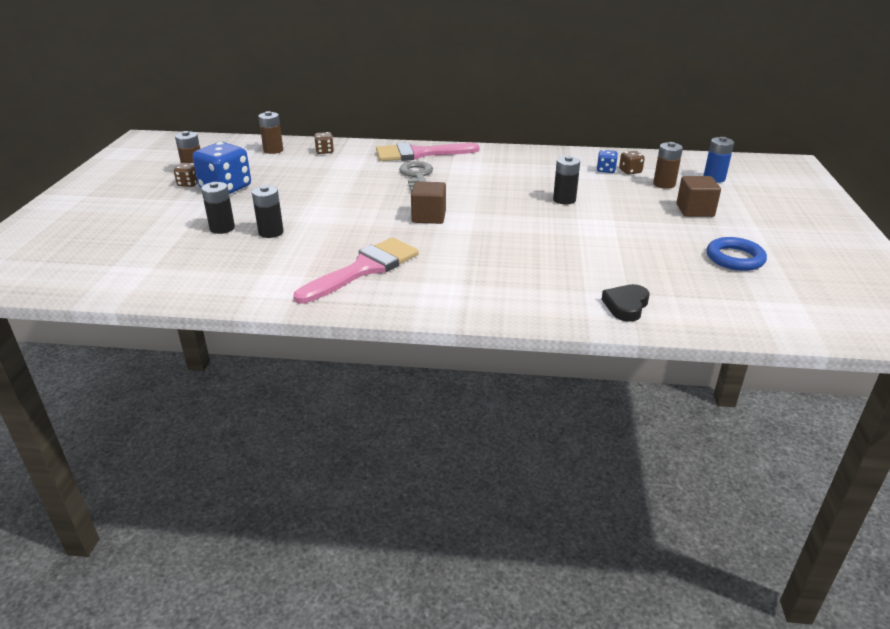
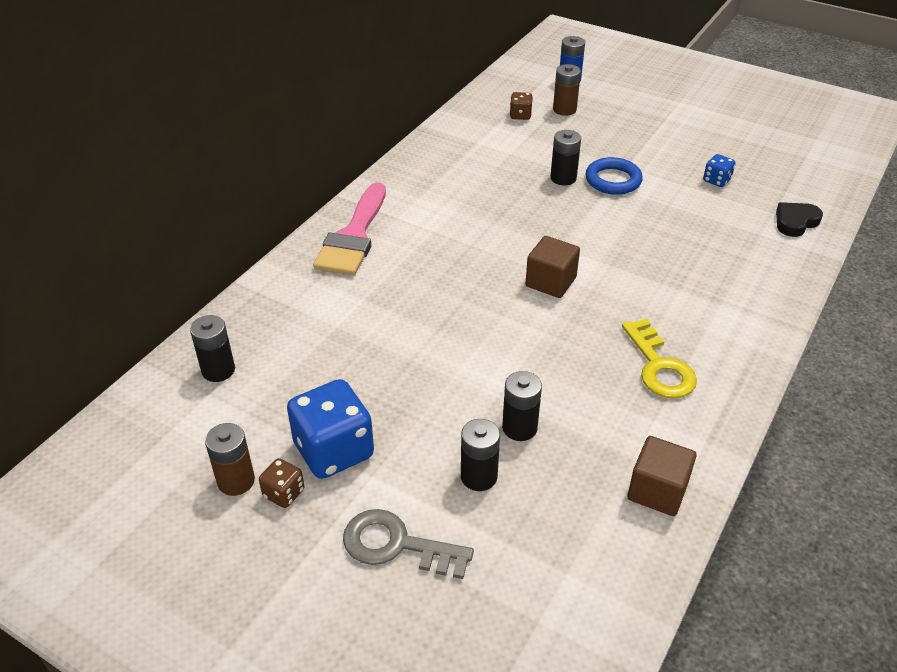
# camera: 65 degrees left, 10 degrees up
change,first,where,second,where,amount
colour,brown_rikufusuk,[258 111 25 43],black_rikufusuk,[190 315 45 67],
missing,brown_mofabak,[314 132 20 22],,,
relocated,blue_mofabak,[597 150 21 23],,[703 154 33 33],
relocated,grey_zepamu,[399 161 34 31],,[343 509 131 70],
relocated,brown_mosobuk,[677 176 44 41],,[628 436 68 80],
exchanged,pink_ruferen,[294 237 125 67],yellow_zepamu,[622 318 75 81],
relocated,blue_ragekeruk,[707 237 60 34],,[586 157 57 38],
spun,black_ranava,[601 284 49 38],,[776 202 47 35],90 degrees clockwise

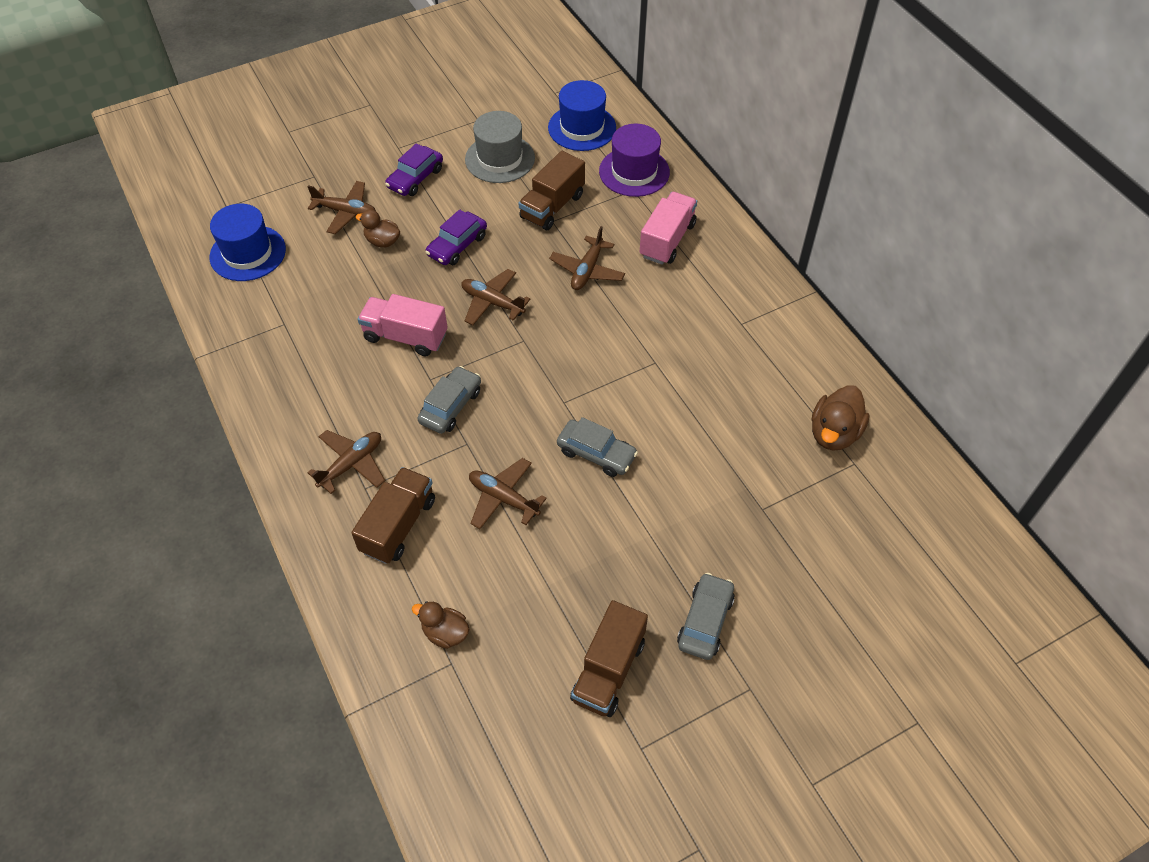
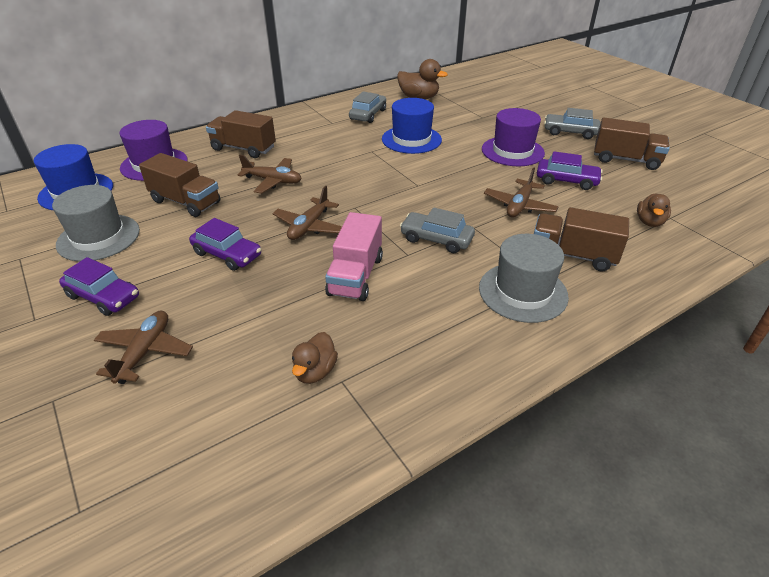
# camera: 95 degrees left, 15 degrees down
change,first,where,second,where,amount
colour,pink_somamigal,[640 192 57 73],brown_somamigal,[206 110 70 48],
relocated,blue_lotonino,[210 204 76 77],,[382 98 60 56],
relocated,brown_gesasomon,[356 210 44 37],,[292 332 46 52],
relocated,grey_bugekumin,[557 417 81 60],,[349 91 37 32],
exchanged,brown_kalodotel,[307 430 78 64],grey_lotonino,[479 234 90 89],
appeared,,,purple_lotonino,[482 108 63 58],
appeared,,,purple_bugekumin,[537 151 66 39],

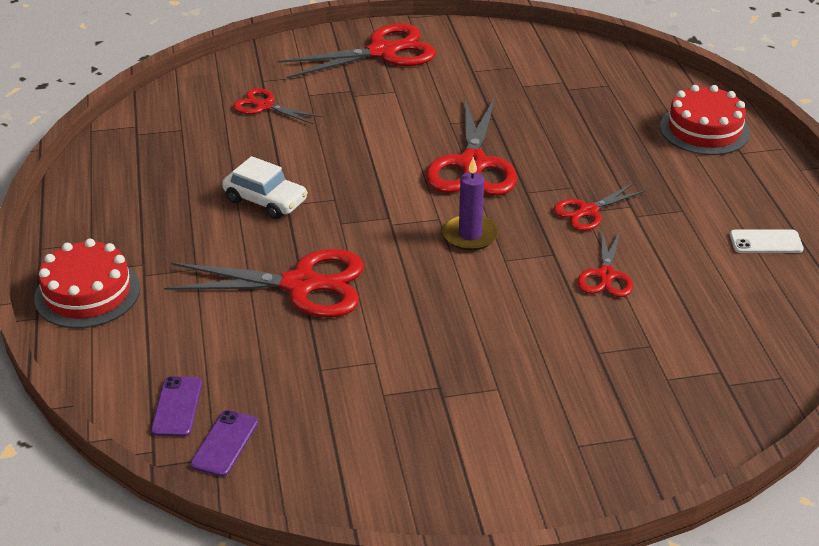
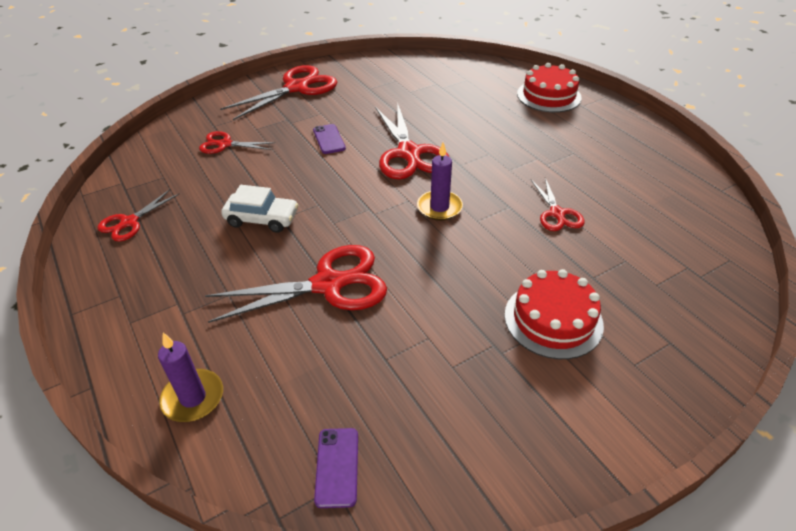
# camera: 20 degrees left, 5 degrees up
change,first,where,second,where,amount
relocated,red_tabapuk,[553 183 93 48],,[97 189 83 52],
missing,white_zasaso,[730 229 74 24],,,
relocated,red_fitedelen,[34 239 107 89],,[504 269 100 90],
relocated,purple_zasaso,[151 376 51 61],,[313 124 33 30],
appeared,,,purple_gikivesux,[158 333 65 89],

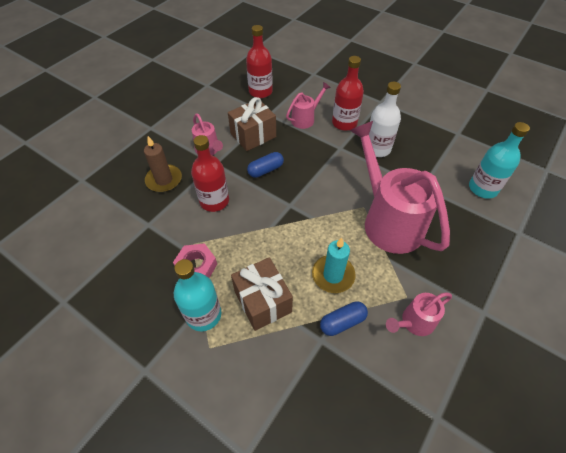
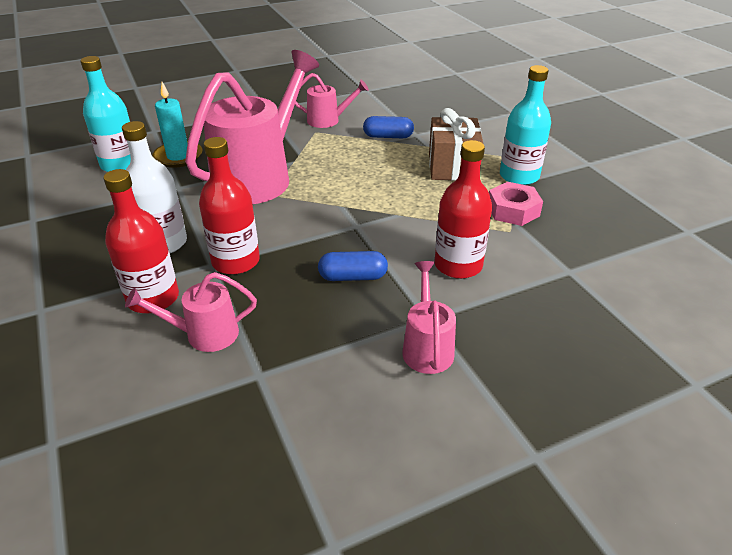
# camera: 150 degrees left, 15 degrees down
change,first,where,second,where,amount
relocated,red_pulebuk,[246 25 27 73],,[199 137 61 138],
missing,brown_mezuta,[228 97 48 54],,,
spun,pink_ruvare,[350 121 100 133],,[185 50 134 154],150 degrees counterclockwise
missing,brown_gikivesux,[144 136 38 56],,,
relocated,turquoise_gikivesux,[312 237 44 56],,[152 82 50 86],

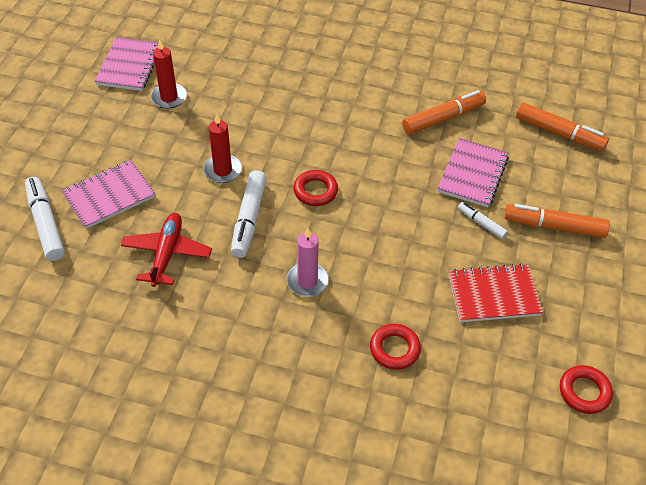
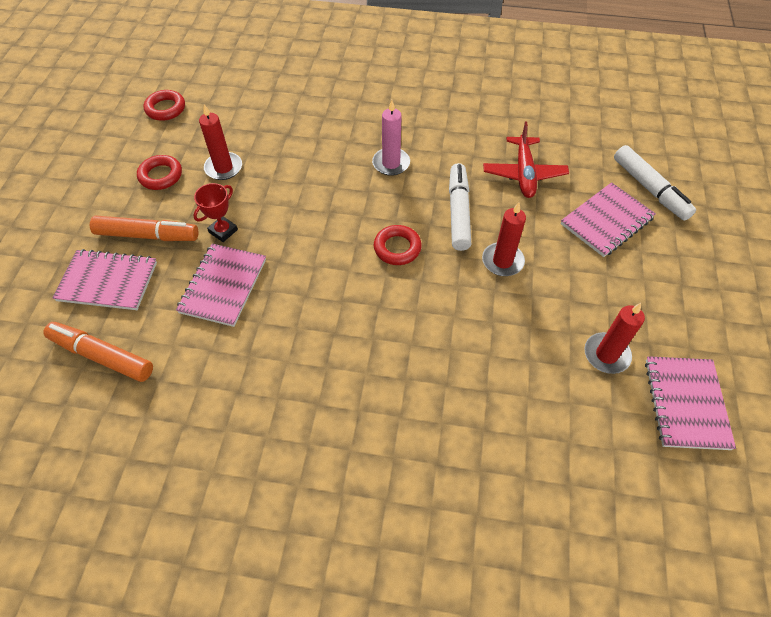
# camera: 175 degrees right, 5 degrees up
change,first,where,second,where,amount
missing,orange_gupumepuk,[402 90 84 45],,,
exchanged,white_gupumepuk,[458 202 50 37],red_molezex,[193 183 45 59],
exchanged,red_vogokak,[449 264 94 58],red_gikivesux,[199 104 43 76],
relocated,red_ragekeruk,[370 324 51 46],,[137 155 45 35],
appeared,,,pink_vogokak,[53 249 104 61],

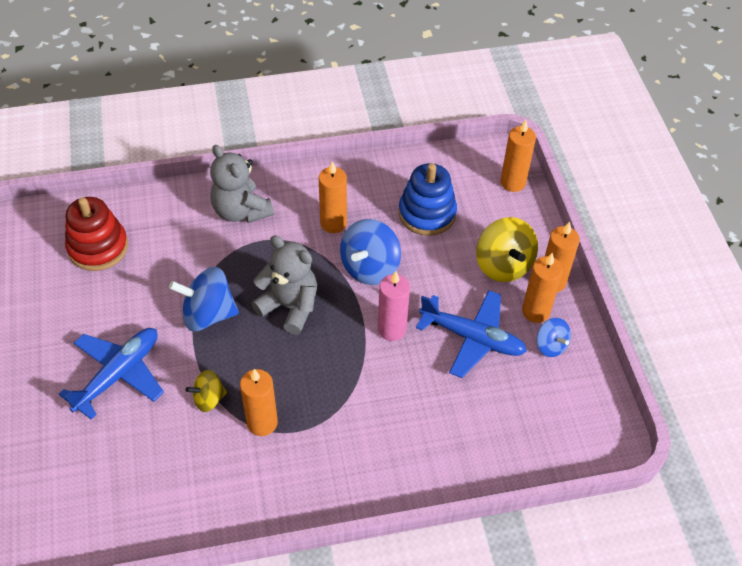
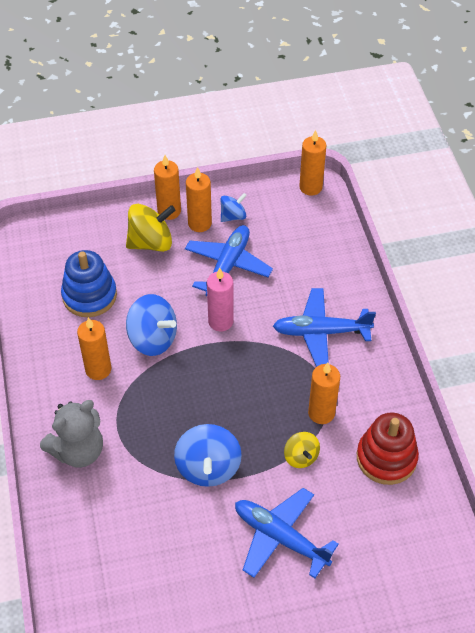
# camera: 90 degrees left, 0 degrees up
change,first,where,second,where,amount
relocated,orange_gikivesux,[500 120 36 72],,[299 130 28 66],
relocated,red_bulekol,[65 197 63 74],,[357 413 62 72],
missing,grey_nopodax,[251 235 66 100],,,
appeared,,,blue_kalodotel,[273 288 103 79],

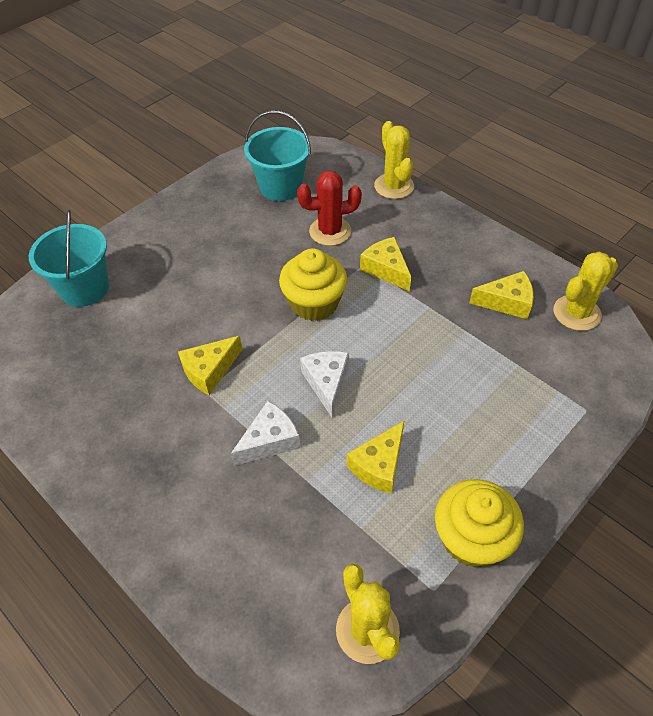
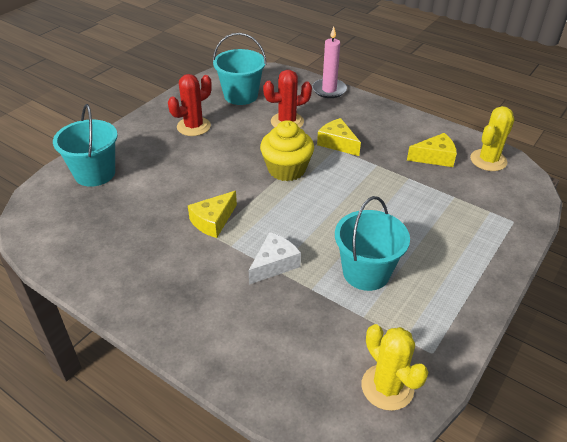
# camera: 10 degrees left, 10 degrees down
change,first,where,second,where,amount
exchanged,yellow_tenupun,[374 121 40 78],pink_gikivesux,[312 27 35 71],
missing,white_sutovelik,[300 351 49 67],,,
exchanged,yellow_sutovelik,[347 420 58 74],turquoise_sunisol,[335 196 75 95],
missing,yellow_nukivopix,[435 479 89 89],,,
appeared,,,red_tenupun,[168 74 44 62],

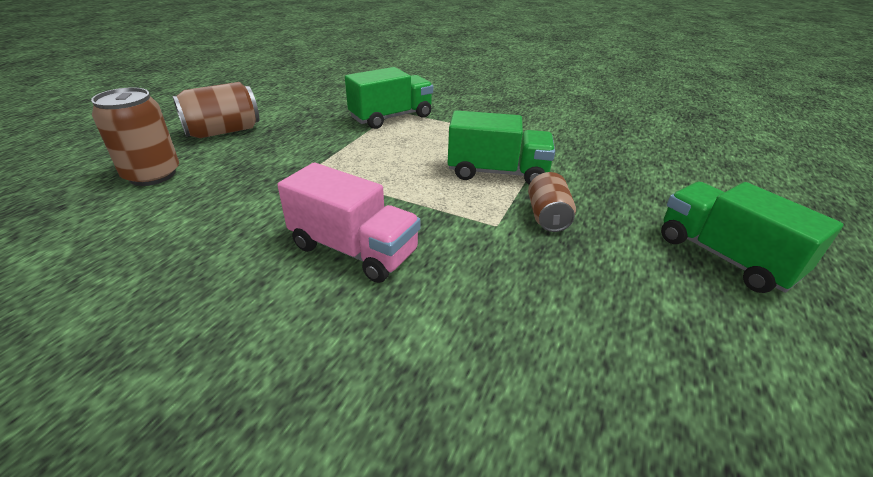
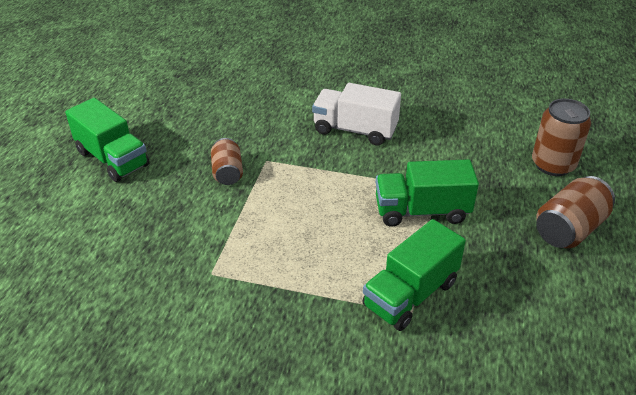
# camera: 170 degrees right, 5 degrees up
change,first,where,second,where,amount
relocated,green_somamigal,[448 110 107 75],,[376 159 103 68],
colour,pink_somamigal,[277 162 144 121],white_somamigal,[312 83 89 63],

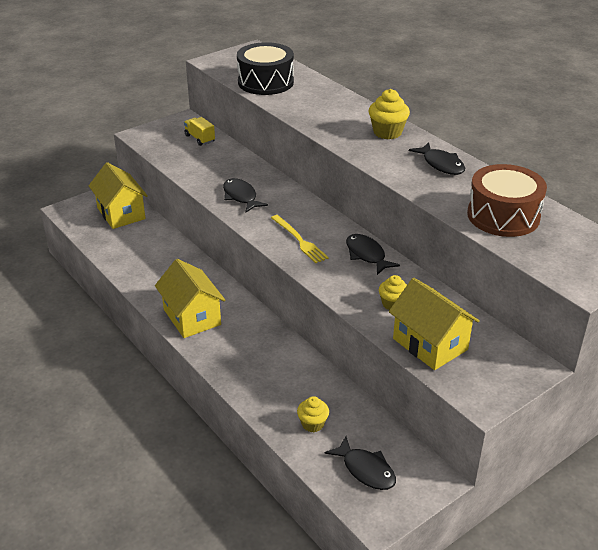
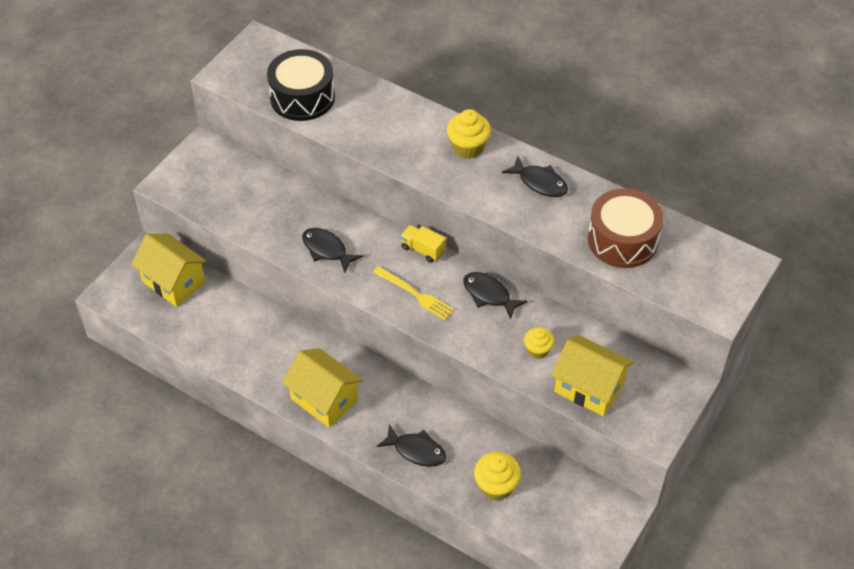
# camera: 20 degrees left, 15 degrees up
change,first,where,second,where,amount
relocated,yellow_somamigal,[184 117 31 29],,[400 225 46 38],
size,yellow_nukivopix,[297 396 32 36],,[474 452 47 48],x1.53
relocated,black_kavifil,[325 436 71 54],,[377 424 69 43],

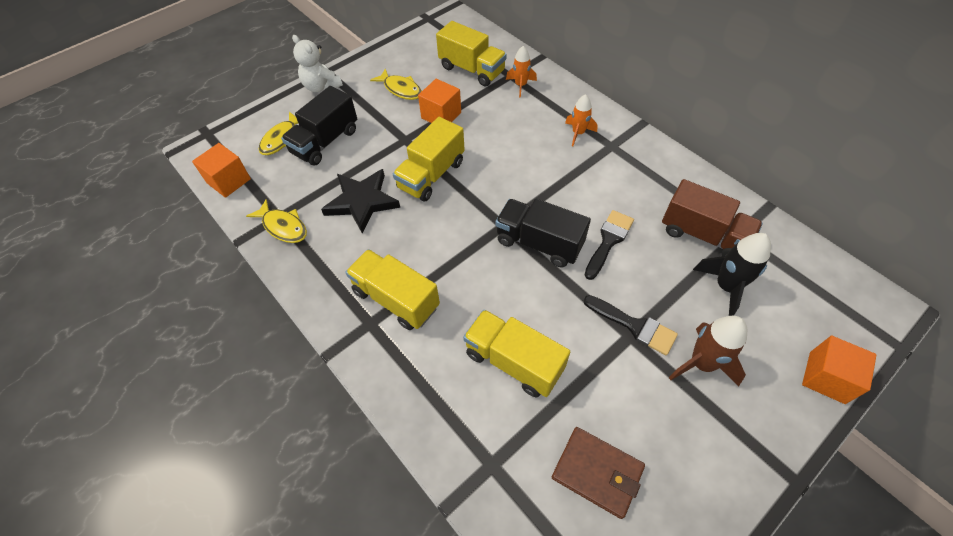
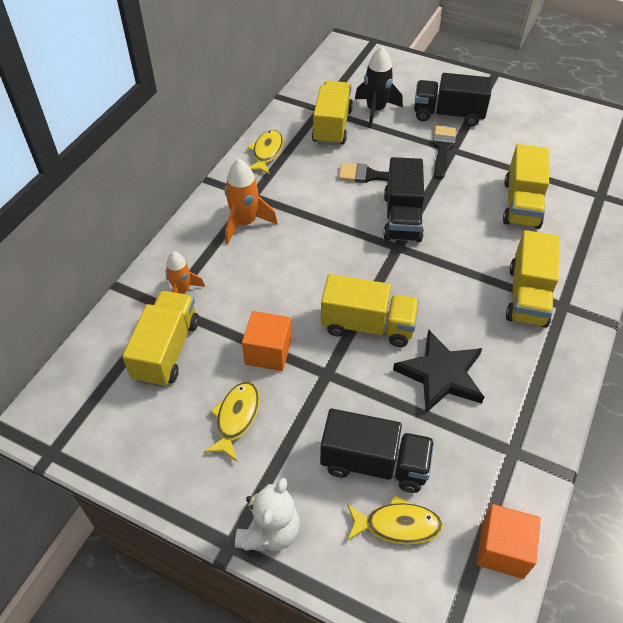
# camera: 115 degrees left, 5 degrees down
change,first,where,second,where,amount
size,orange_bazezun,[565 94 33 52],,[225 159 53 85],x1.53
colour,brown_somamigal,[662 179 101 77],yellow_somamigal,[312 81 41 65],
relocated,yellow_kavifil,[246 199 61 44],,[247 130 36 45],
exchanged,brown_bazezun,[669 316 78 70],black_somamigal,[414 73 77 54],
missing,orange_mosobuk,[802 336 74 68],,,
missing,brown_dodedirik,[552 427 93 92],,,

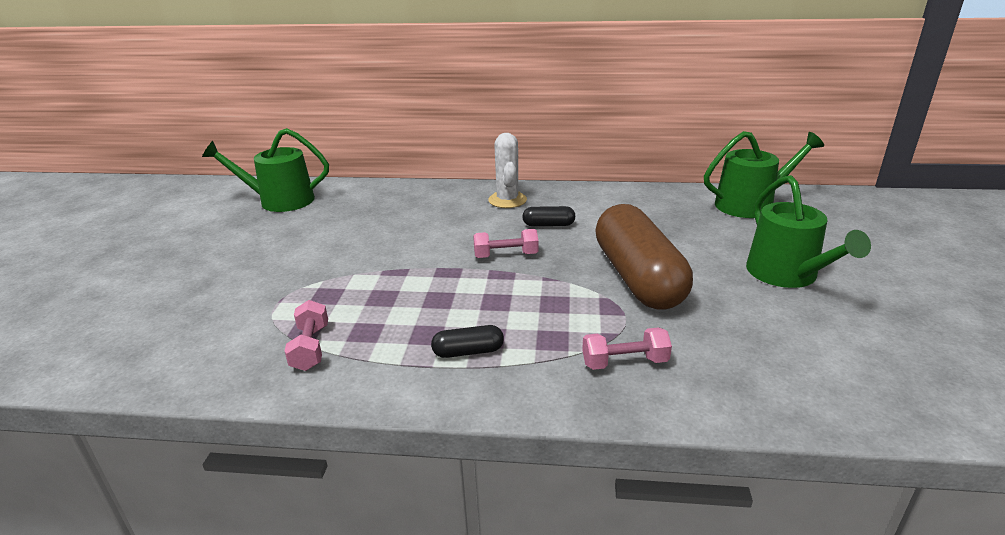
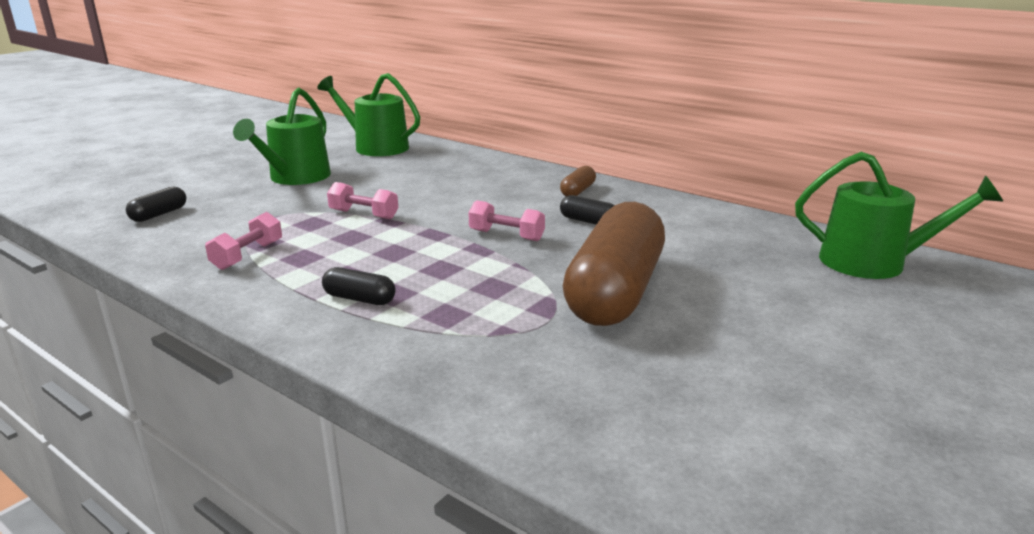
# camera: 30 degrees right, 5 degrees down
change,first,where,second,where,amount
exchanged,white_tenupun,[488 133 39 75],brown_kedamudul,[560 166 36 30],
relocated,green_ruvare,[746 175 125 113],,[233 88 98 97],
relocated,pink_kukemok,[582 328 90 42],,[327 182 71 38],
appeared,,,black_kedamudul,[126 187 60 35],

